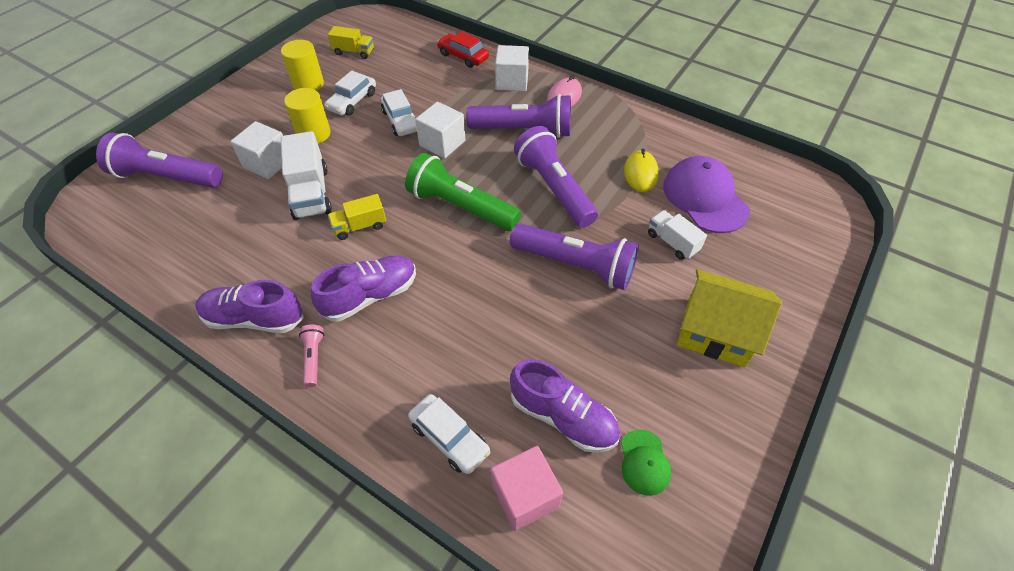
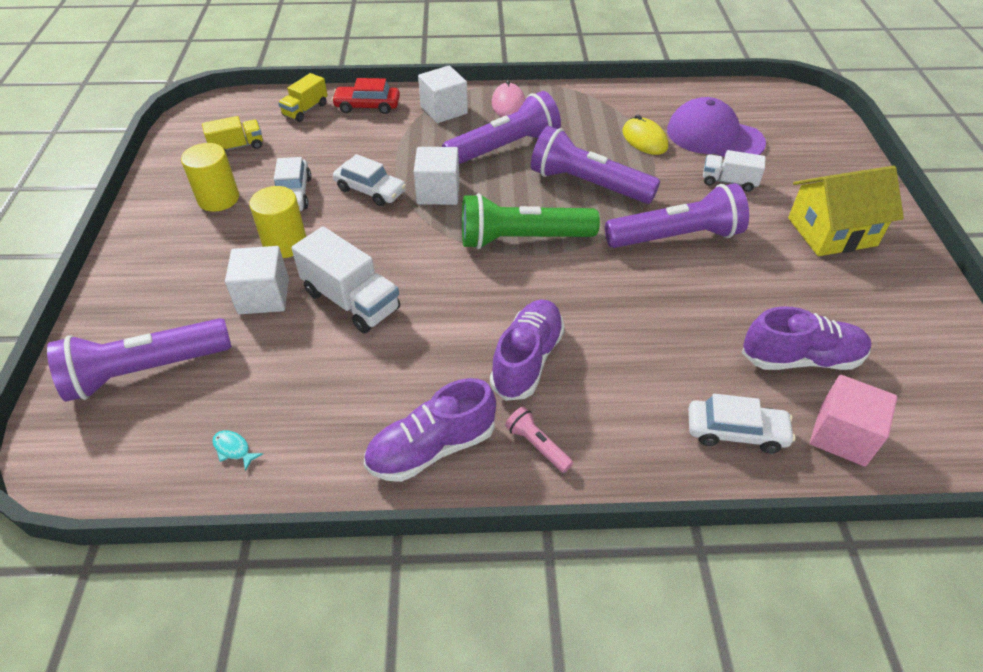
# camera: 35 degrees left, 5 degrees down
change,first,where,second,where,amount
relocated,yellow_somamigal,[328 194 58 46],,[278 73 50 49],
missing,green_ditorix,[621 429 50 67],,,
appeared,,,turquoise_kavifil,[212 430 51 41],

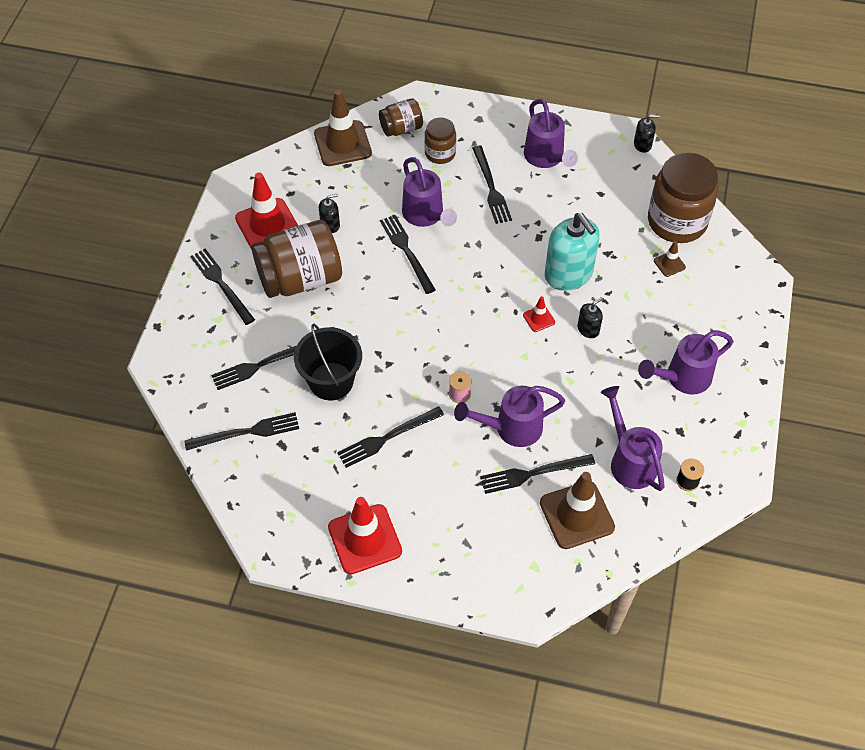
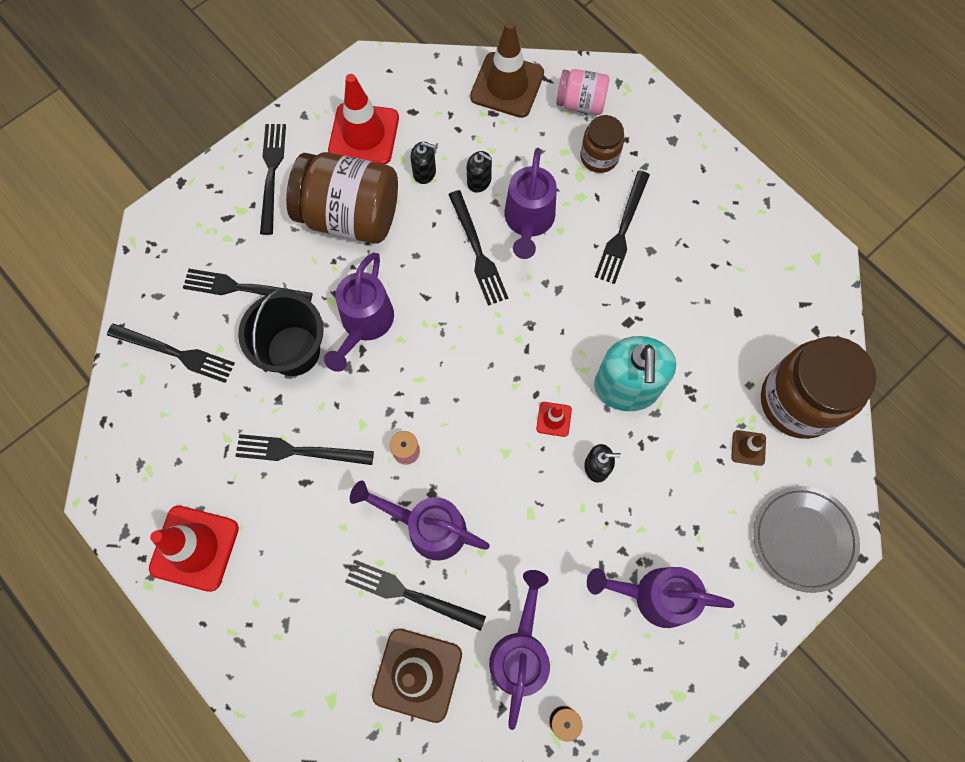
# camera: 35 degrees right, 15 degrees up
change,first,where,second,where,amount
colour,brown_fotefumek,[379 98 44 39],pink_fotefumek,[556 69 53 46],
relocated,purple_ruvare,[524 99 54 69],,[324 253 70 119],
relocated,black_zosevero,[634 114 26 39],,[467 151 25 42],
spun,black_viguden,[380 215 56 79],,[448 190 60 116],150 degrees clockwise
appeared,,,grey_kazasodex,[753 486 107 107],

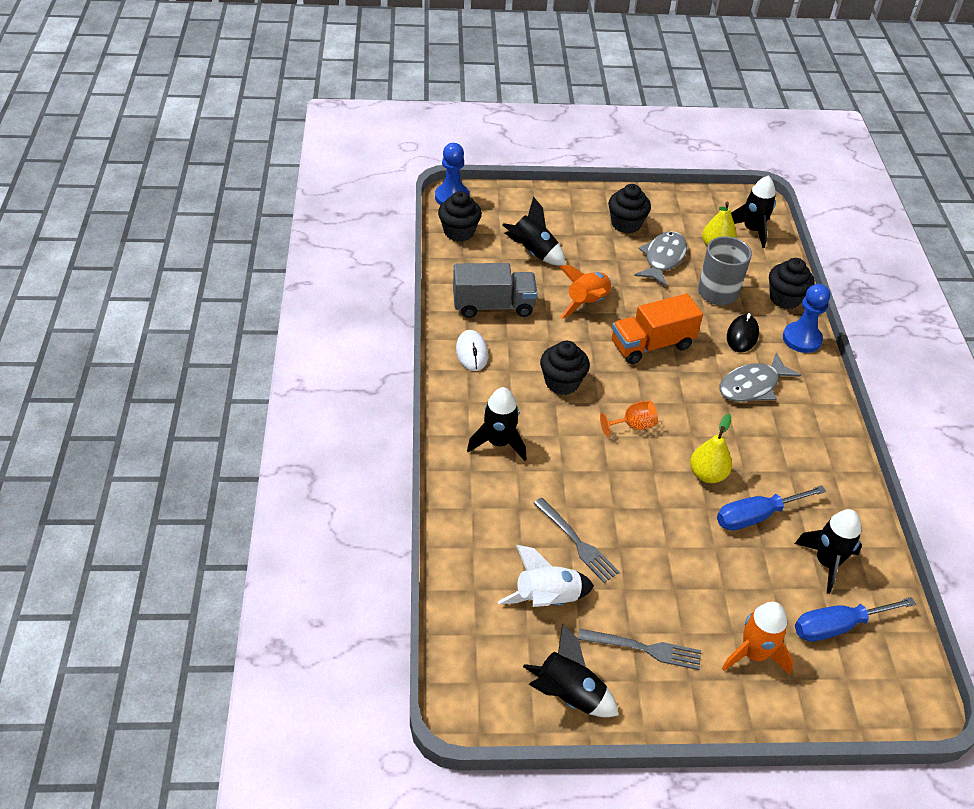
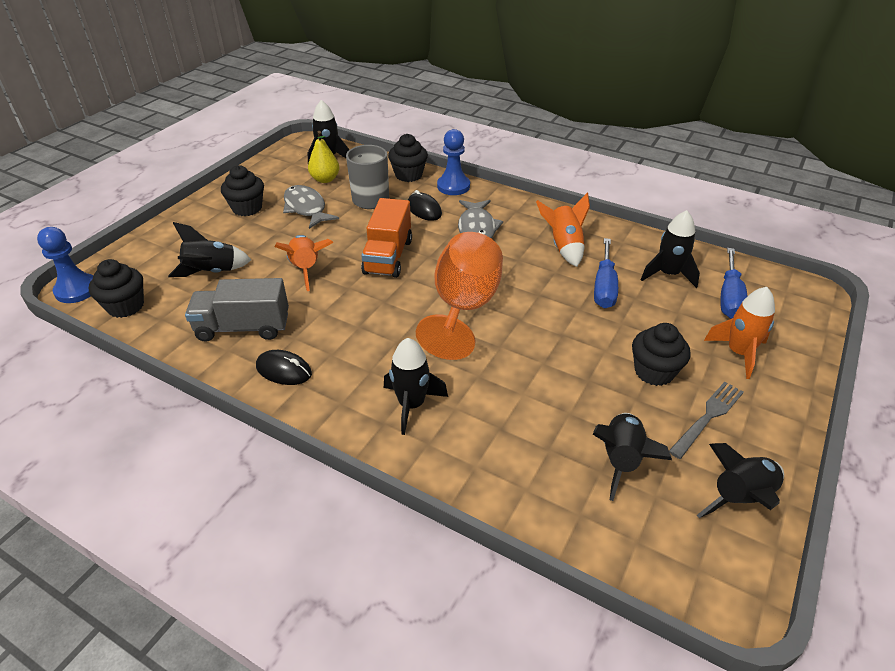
# camera: 55 degrees left, 5 degrees down
change,first,where,second,where,amount
spun,grey_somamigal,[453 263 85 55],,[185 278 104 64],120 degrees counterclockwise
colour,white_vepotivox,[456 330 32 41],black_vepotivox,[256 350 56 35],
relocated,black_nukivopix,[540 341 50 54],,[632 323 59 63],
size,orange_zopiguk,[600 401 58 35],,[416 232 87 128],x2.37
missing,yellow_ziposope,[690 414 42 69],,,
missing,grey_viguden,[533 498 86 85],,,
colour,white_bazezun,[498 545 96 62],black_bazezun,[593 413 79 88],
appeared,,,orange_bazezun,[536 193 54 74],

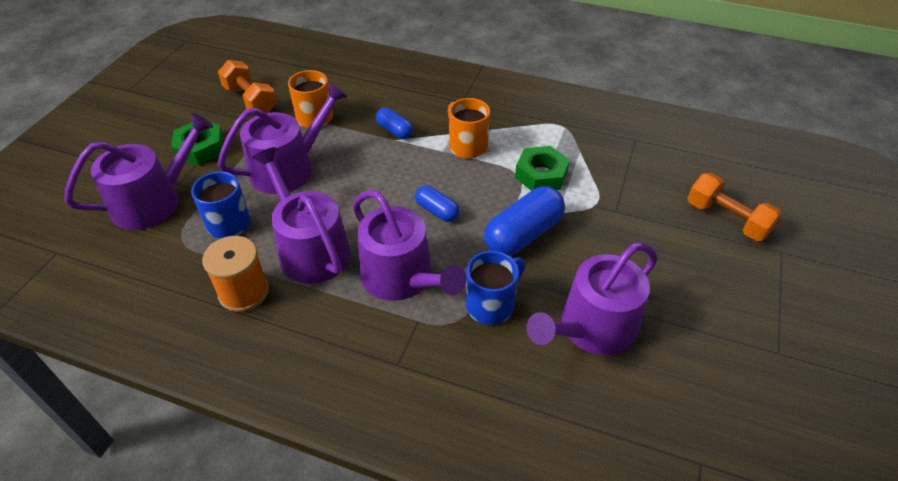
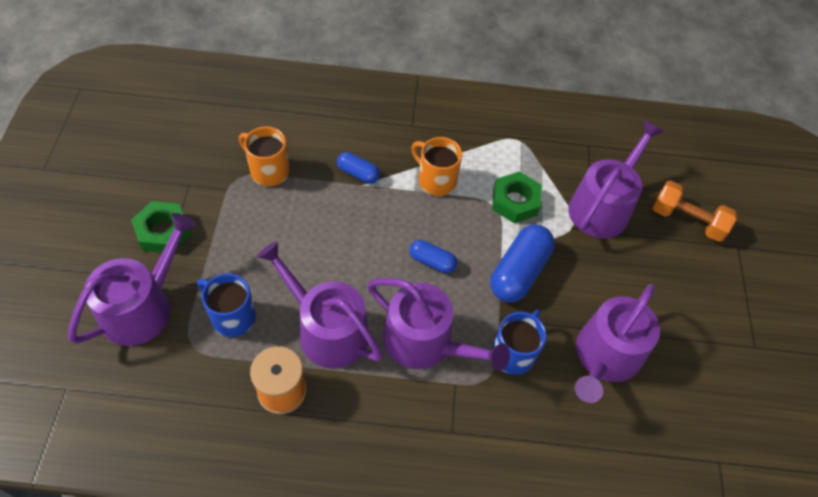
# camera: 20 degrees left, 10 degrees up
change,first,where,second,where,amount
missing,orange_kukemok,[218 60 59 53],,,
relocated,purple_ruvare,[217 82 131 112],,[568 121 96 117],

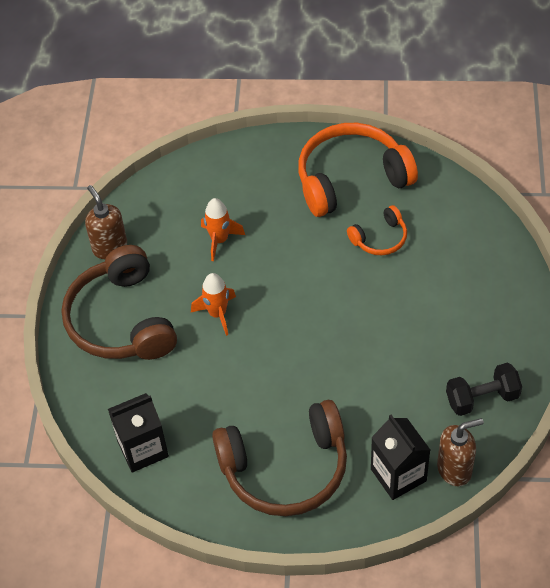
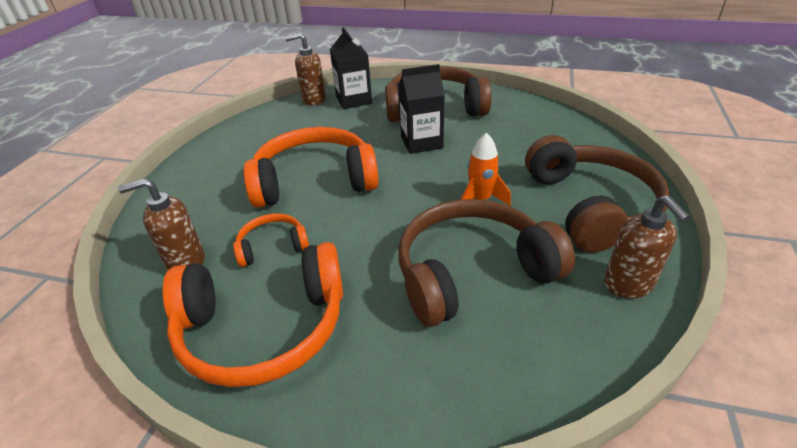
# camera: 170 degrees left, 15 degrees down
change,first,where,second,where,amount
exchanged,orange_bazezun,[201 198 44 63],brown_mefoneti,[399 199 176 128],
missing,black_kukemok,[446 363 76 53],,,
relocated,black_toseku,[108 393 61 80],,[398 64 47 90],
appeared,,,orange_mefoneti,[243 127 135 81],
appeared,,,brown_zosevero,[118 178 87 93],

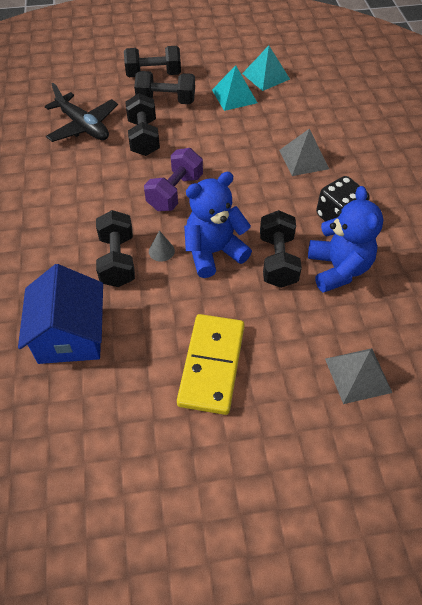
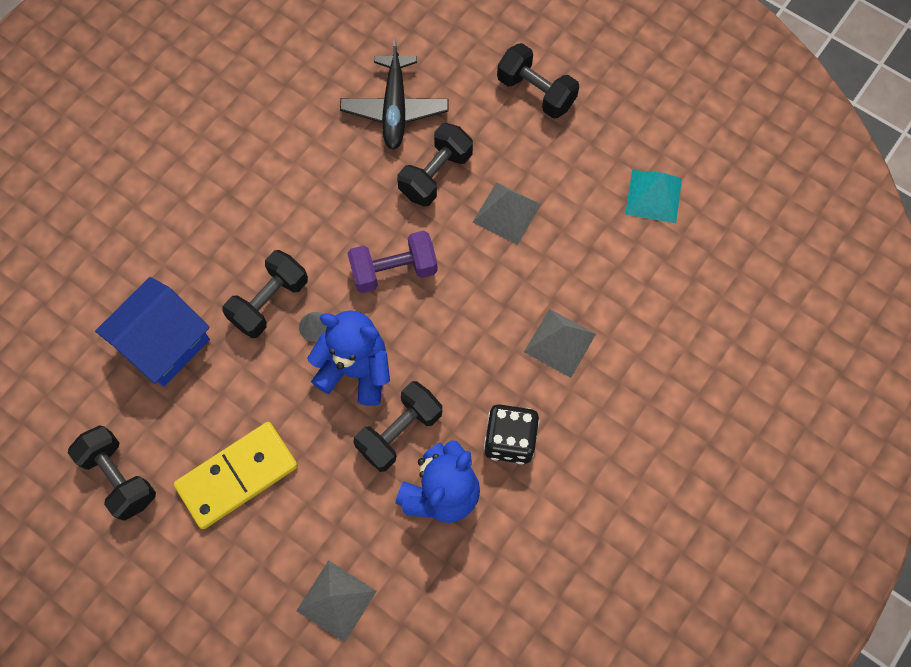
# camera: 45 degrees right, 15 degrees up
change,first,where,second,where,amount
missing,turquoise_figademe,[212 65 45 46],,,
relocated,black_kukemok,[134 71 61 33],,[68 425 88 96],
appeared,,,grey_figademe,[472 182 69 63],

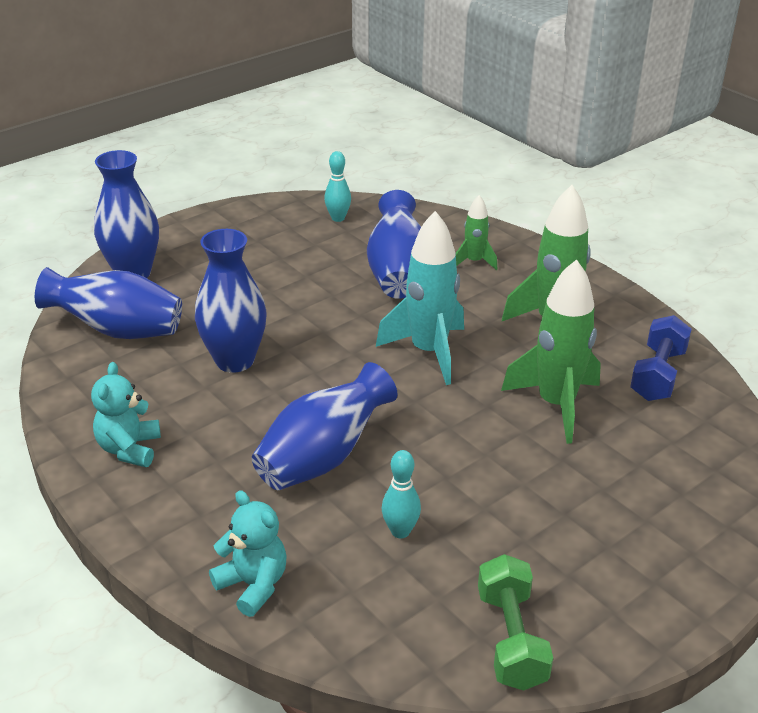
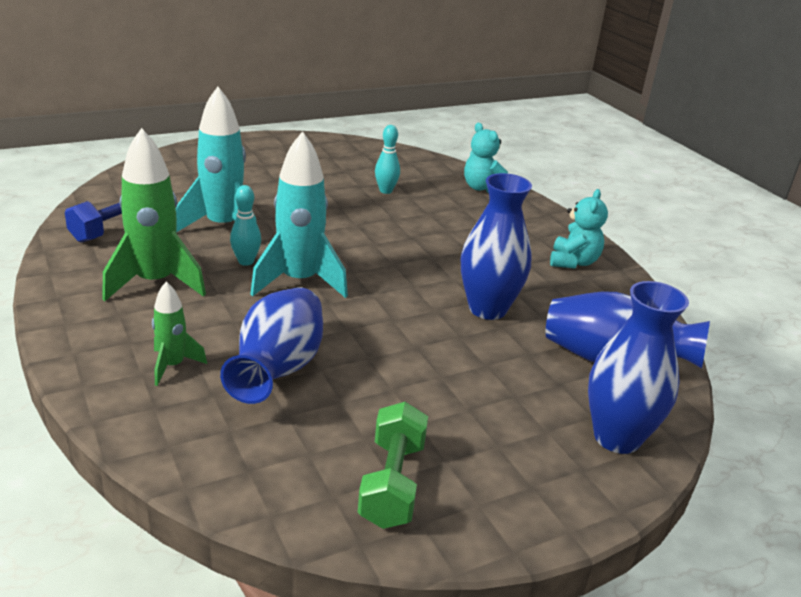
# camera: 170 degrees left, 5 degrees down
change,first,where,second,where,amount
relocated,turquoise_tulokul,[324 151 27 71],,[230 185 31 81],
colour,green_bazezun,[501 259 100 185],turquoise_bazezun,[176 87 81 145],
missing,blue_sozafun,[252 362 146 128],,,
relocated,green_kukemok,[478 554 75 137],,[358 402 70 127],

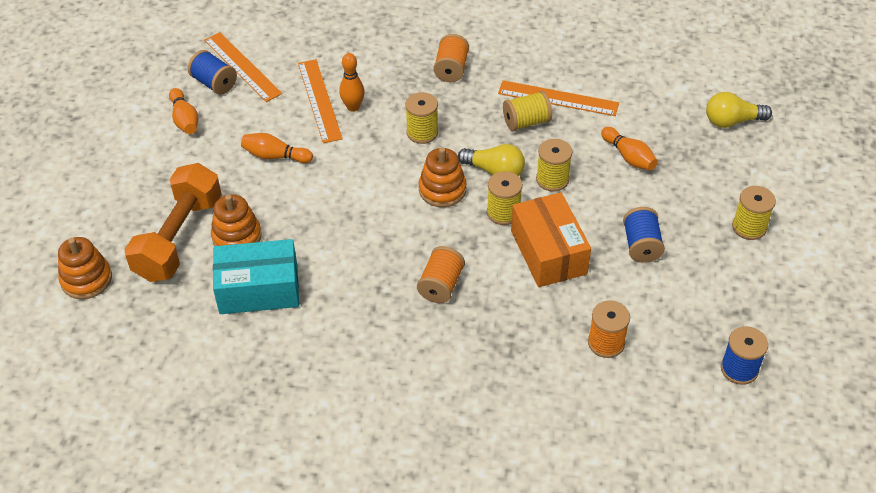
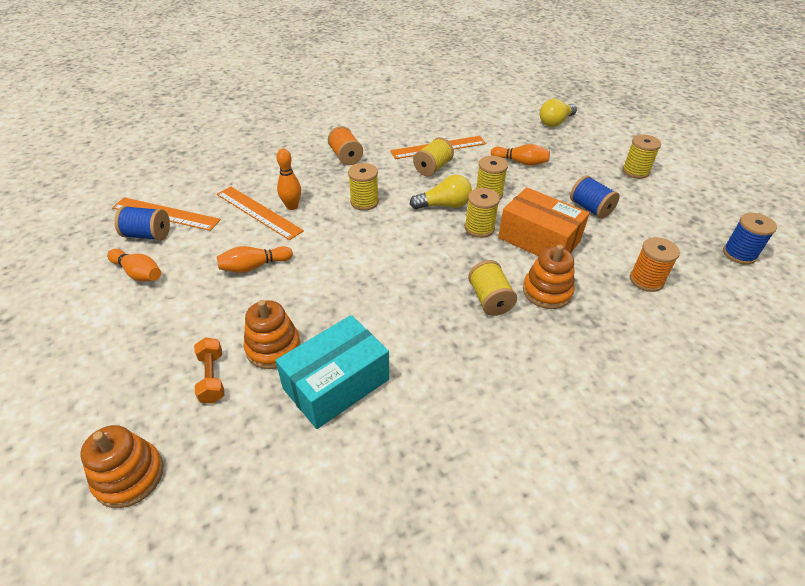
# camera: 35 degrees left, 5 degrees down
change,first,where,second,where,amount
relocated,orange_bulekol,[419 147 48 60],,[523 244 51 65],
size,orange_kukemok,[124 163 98 119],,[194 337 30 67],x0.46
colour,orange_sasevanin,[417 246 48 57],yellow_sasevanin,[468 260 49 56],

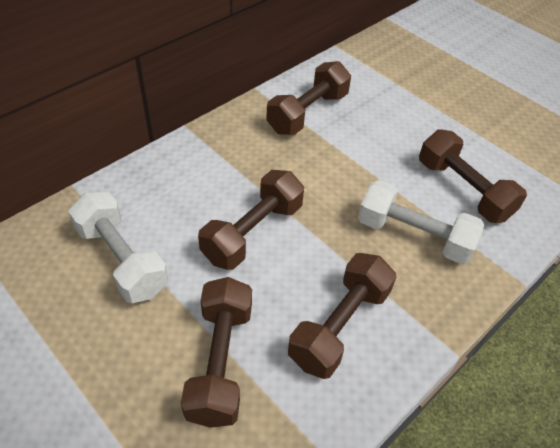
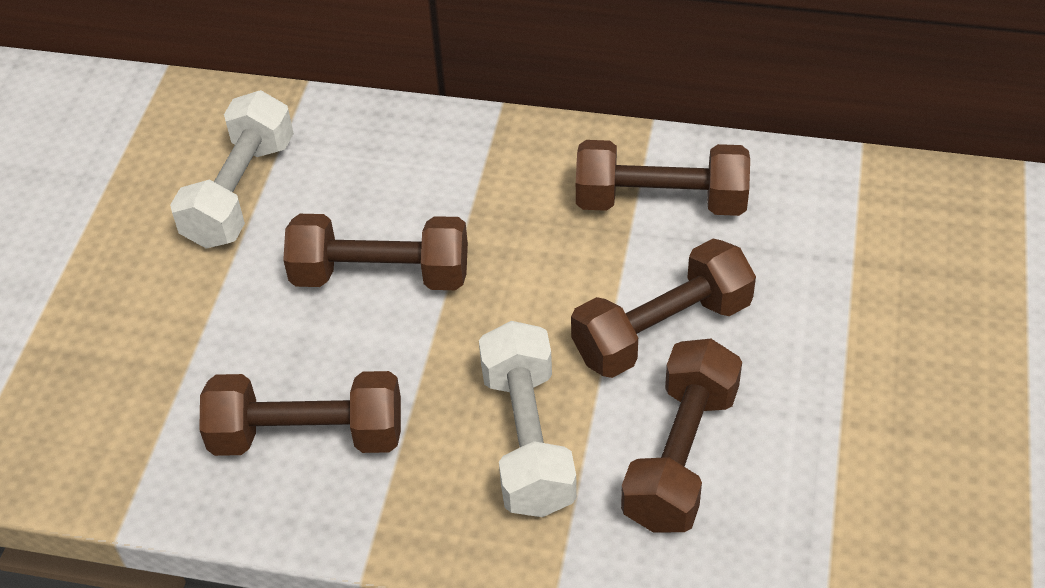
# camera: 60 degrees right, 0 degrees up
change,first,where,second,where,amount
relocated,brown_kukemok,[181 277 71 151],,[571 239 185 139],

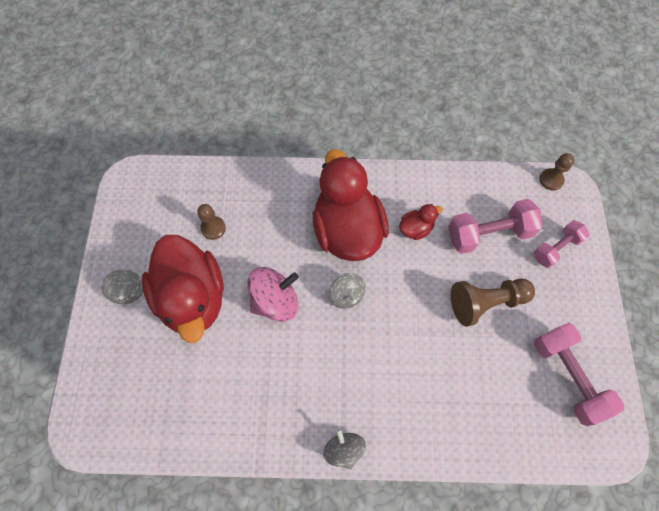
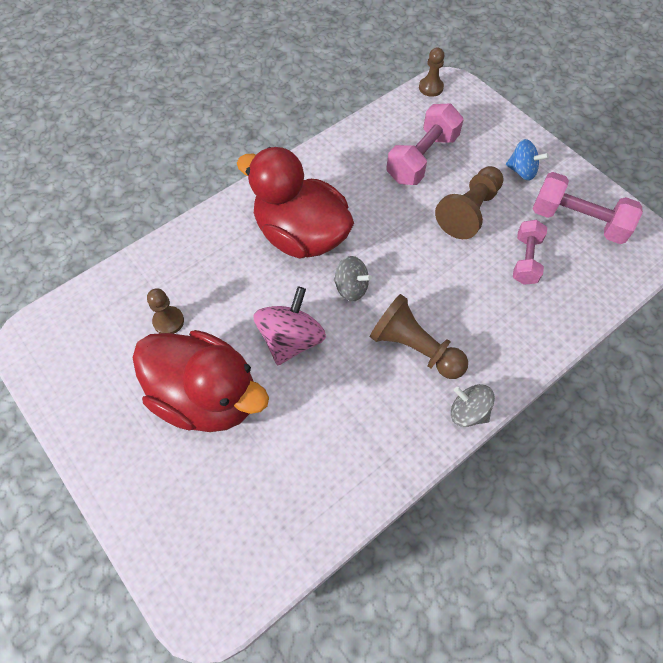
# camera: 40 degrees left, 5 degrees down
change,first,where,second,where,amount
missing,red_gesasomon,[399 204 44 36],,,
relocated,pink_kukemok,[534 220 55 48],,[513 220 34 65],
missing,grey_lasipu,[102 269 41 35],,,
appeared,,,blue_lasipu,[506 139 43 41],
appeared,,,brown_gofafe,[370 294 98 85],

